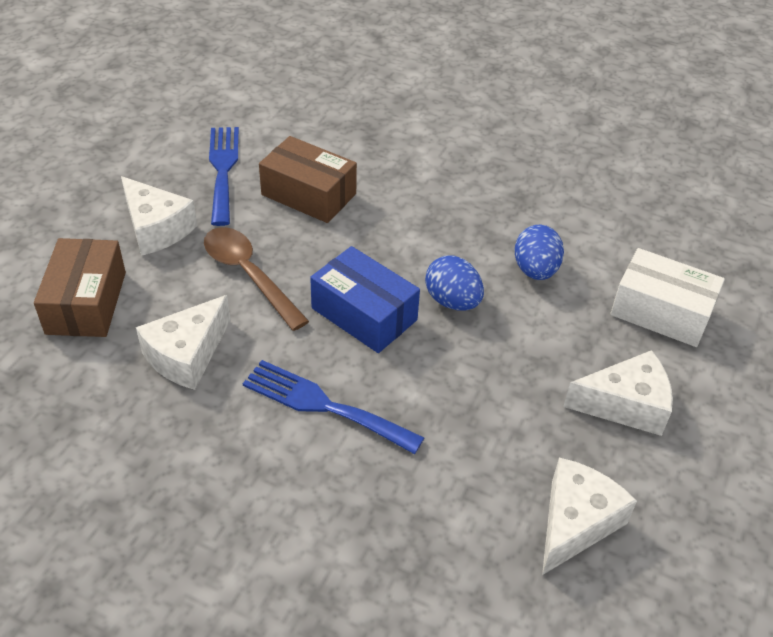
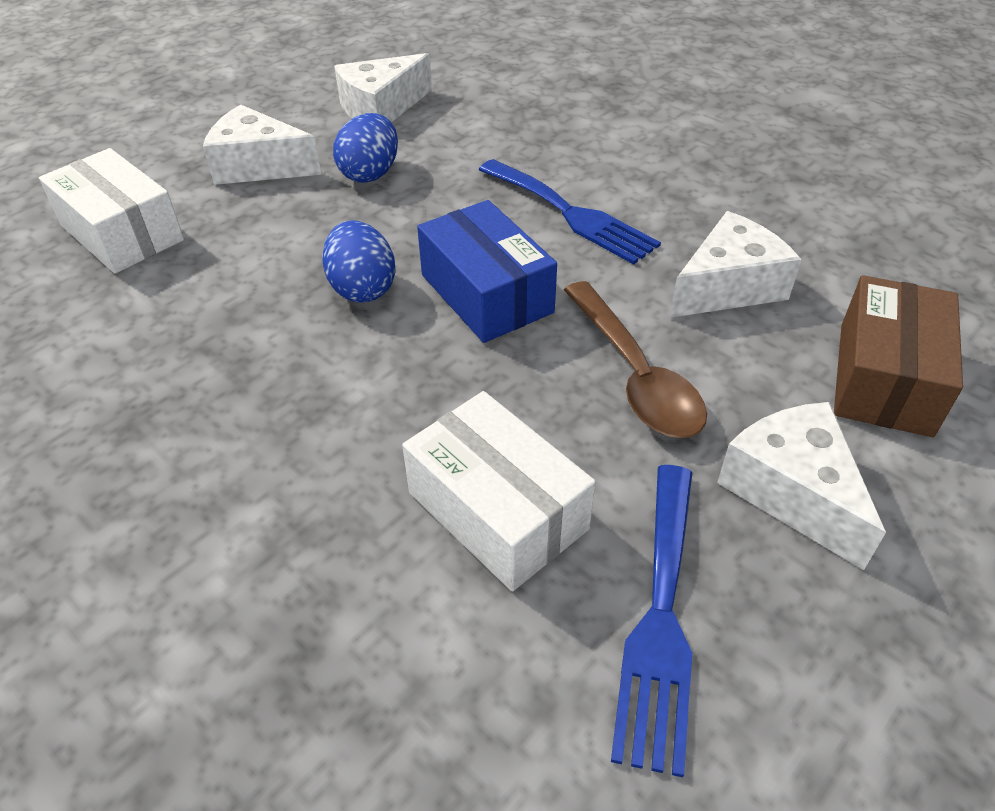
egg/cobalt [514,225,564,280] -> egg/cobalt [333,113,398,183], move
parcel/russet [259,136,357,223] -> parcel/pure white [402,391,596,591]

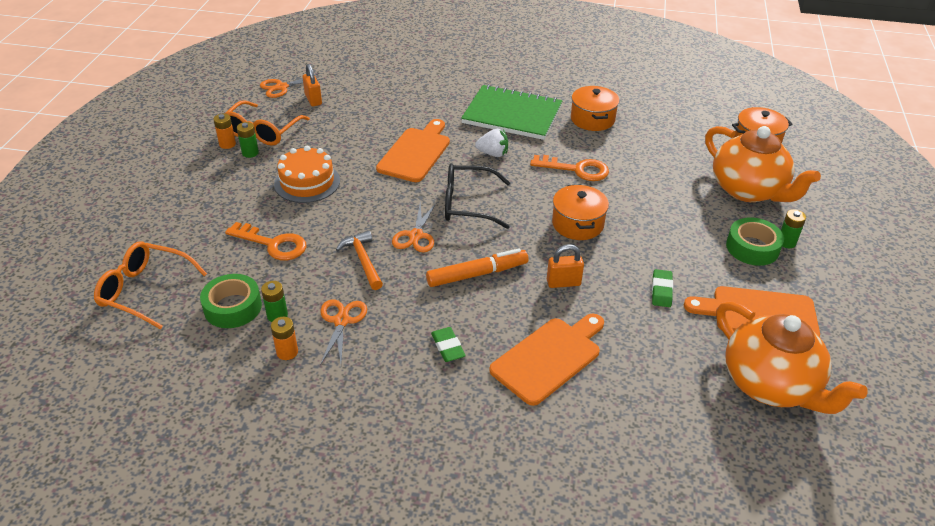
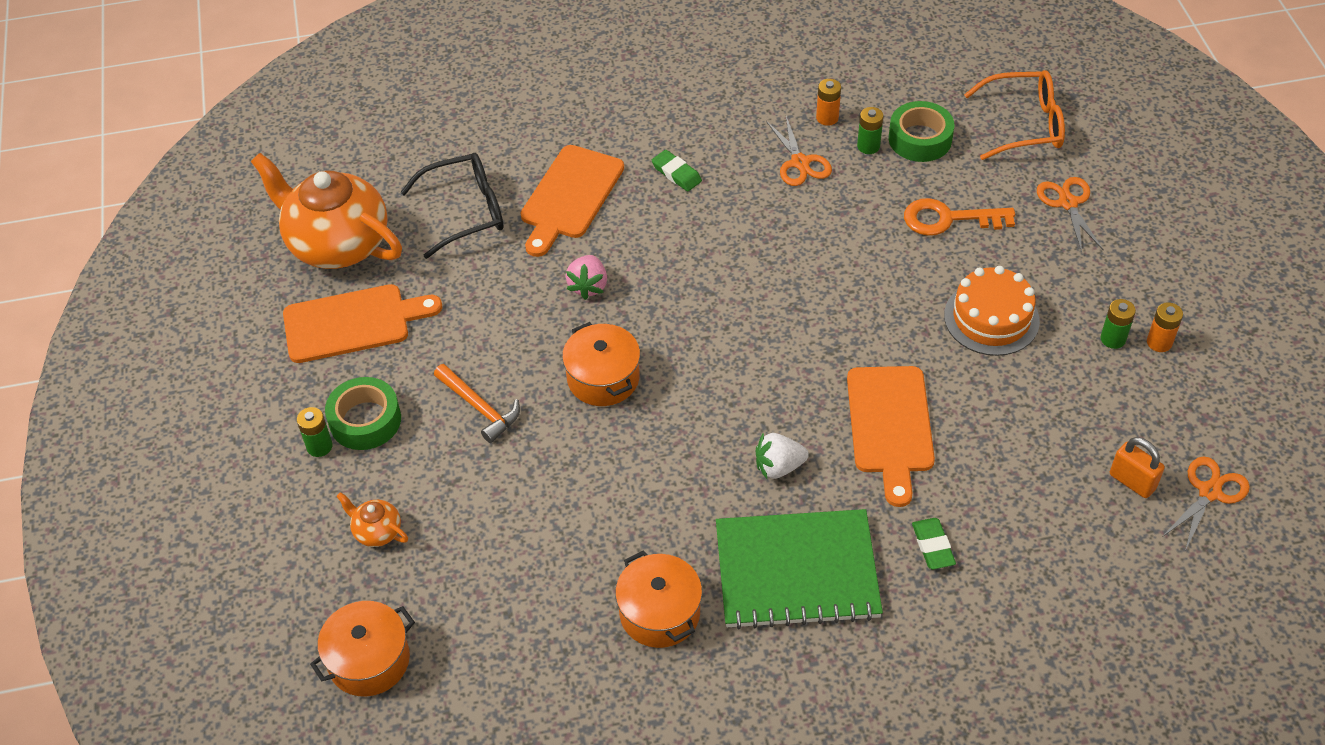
tea pot/orange [705,126,821,202] -> tea pot/orange [336,492,408,547], x0.41
eyeglasses/ebony [445,163,510,229] -> eyeglasses/ebony [401,153,504,259], move
claw hammer/orange [336,230,383,290] -> claw hammer/orange [434,364,520,443], move
small lock/orange [547,244,584,288] -> strawberry/rosy [566,255,607,300]
eraser/green [652,269,673,307] -> eraser/green [912,518,956,570], move
scissors/orange [392,202,437,252] -> scissors/orange [1037,177,1103,252], move
eyeglasses/orange [224,100,310,146] -> none
felt pen/orange [426,248,529,287] -> none
latchkey/orange [530,155,609,181] -> none

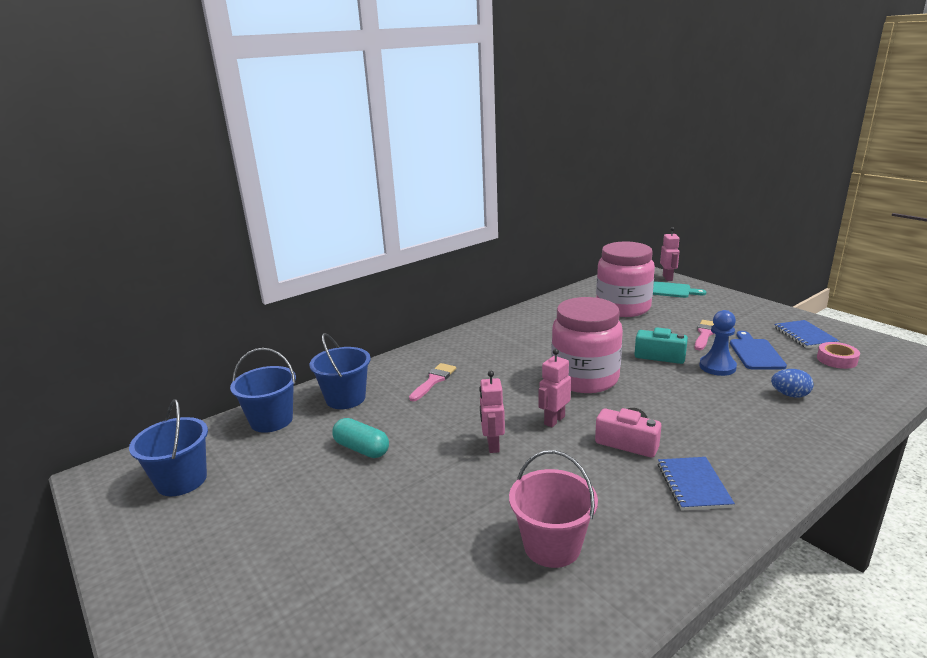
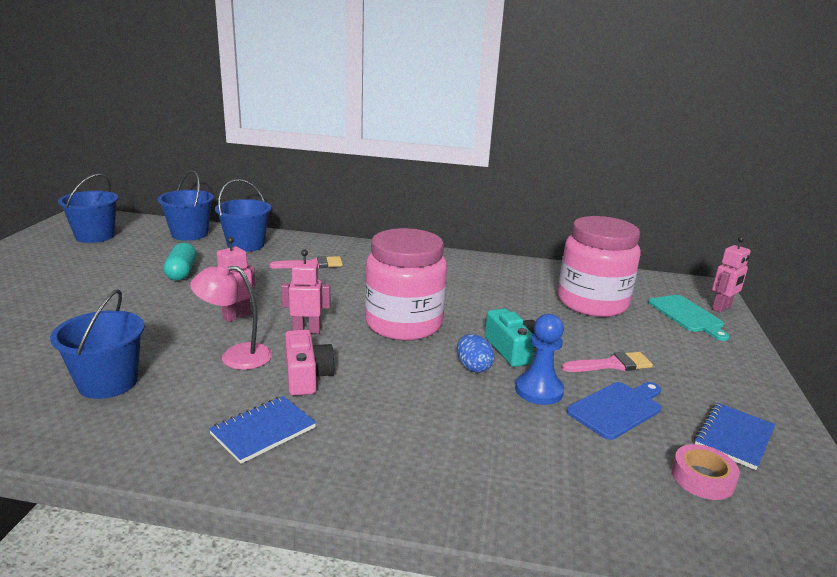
sand bucket/rosy [509,450,598,568] -> sand bucket/cobalt [50,289,145,399]
none -> desk lamp/rosy [190,262,272,370]
egg/cobalt [771,369,814,398] -> egg/cobalt [457,334,495,373], move

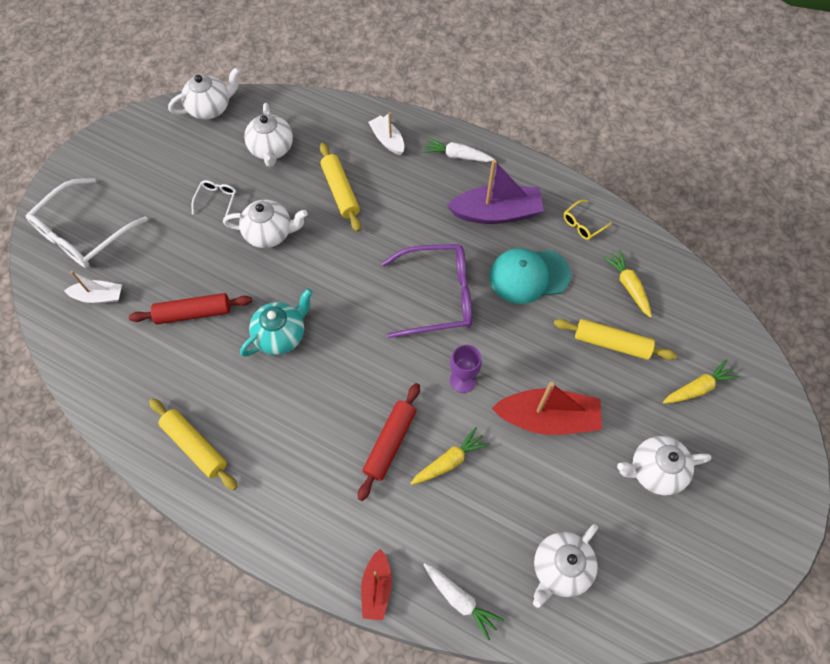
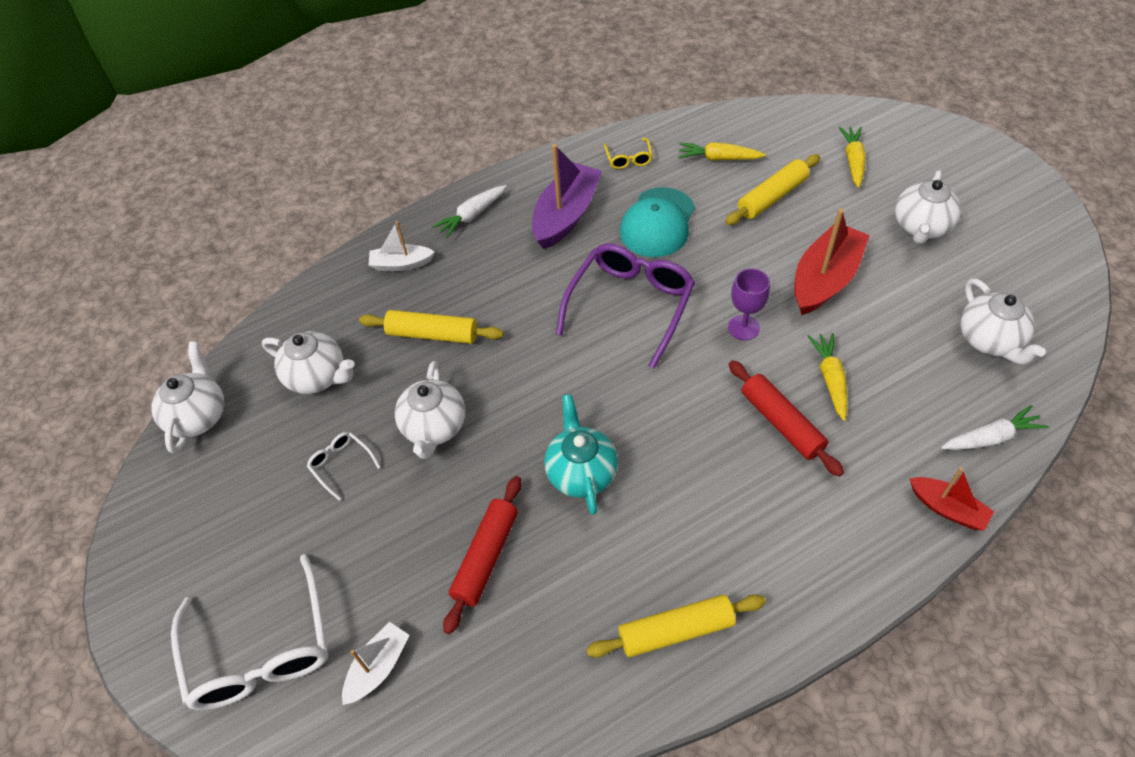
tea pot/pure white [223,200,308,248] -> tea pot/pure white [395,361,465,459], 150 degrees clockwise

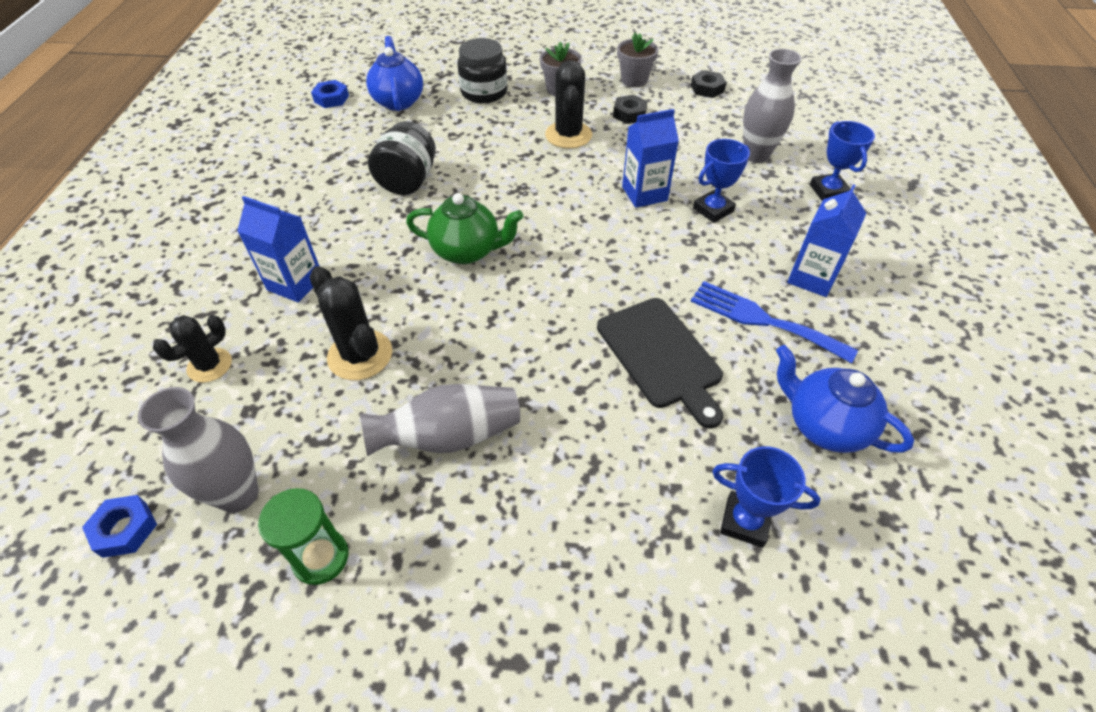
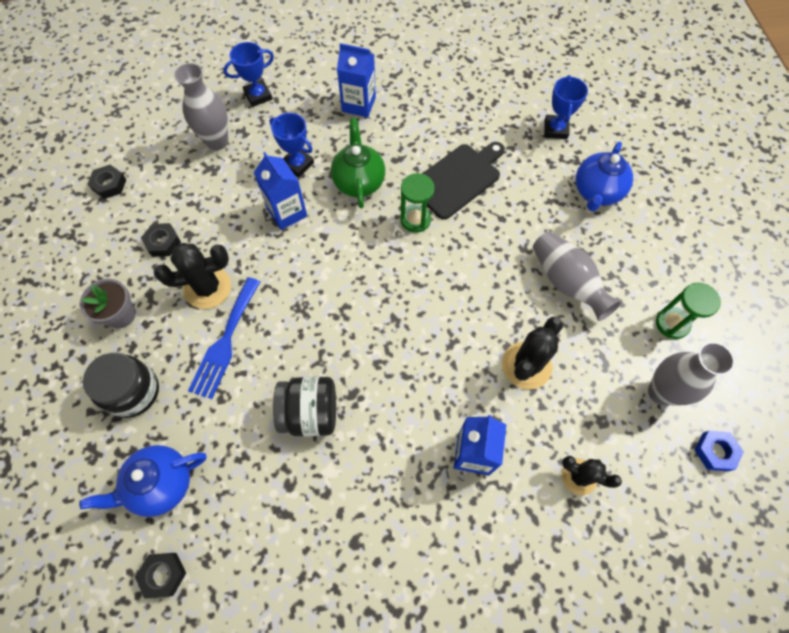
hexagon nut/cobalt [311,80,349,108] -> hexagon nut/ebony [135,553,186,599]
fork/cobalt [691,281,858,363] -> fork/cobalt [188,277,260,399], move
tea pot/green [406,193,523,264] -> tea pot/green [331,118,385,208], move
none -> sandglass/green [400,173,435,233]
tea pot/cobalt [776,345,914,453] -> tea pot/cobalt [576,141,633,211], move
plant pot/grey [617,32,659,87] -> none

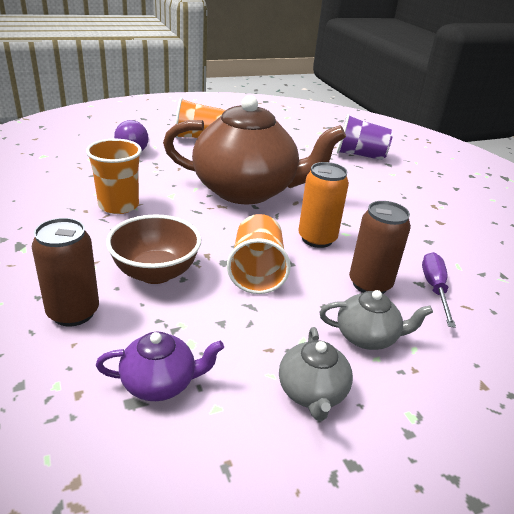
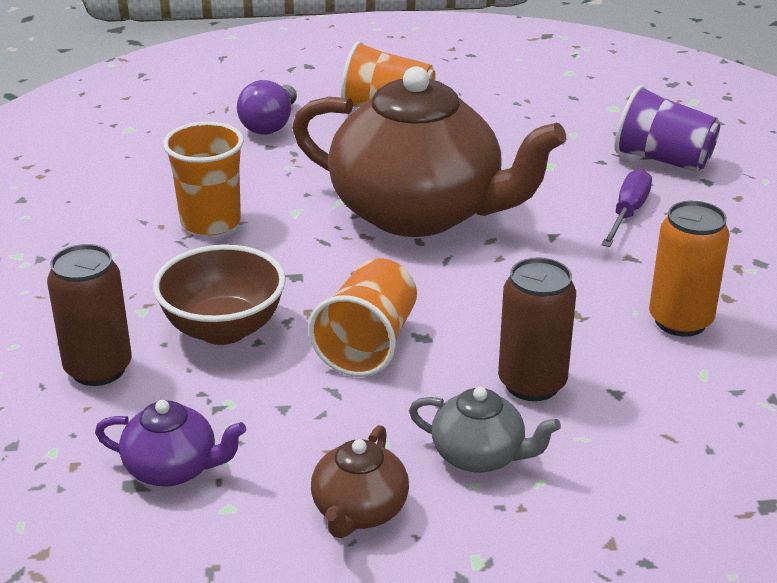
tea pot/grey [279,327,353,421] -> tea pot/russet [311,425,409,538]
flat screwdriver/royal purple [422,252,456,328] -> flat screwdriver/royal purple [602,169,652,247], move
can/orange [298,162,349,248] -> can/orange [649,201,730,337], move

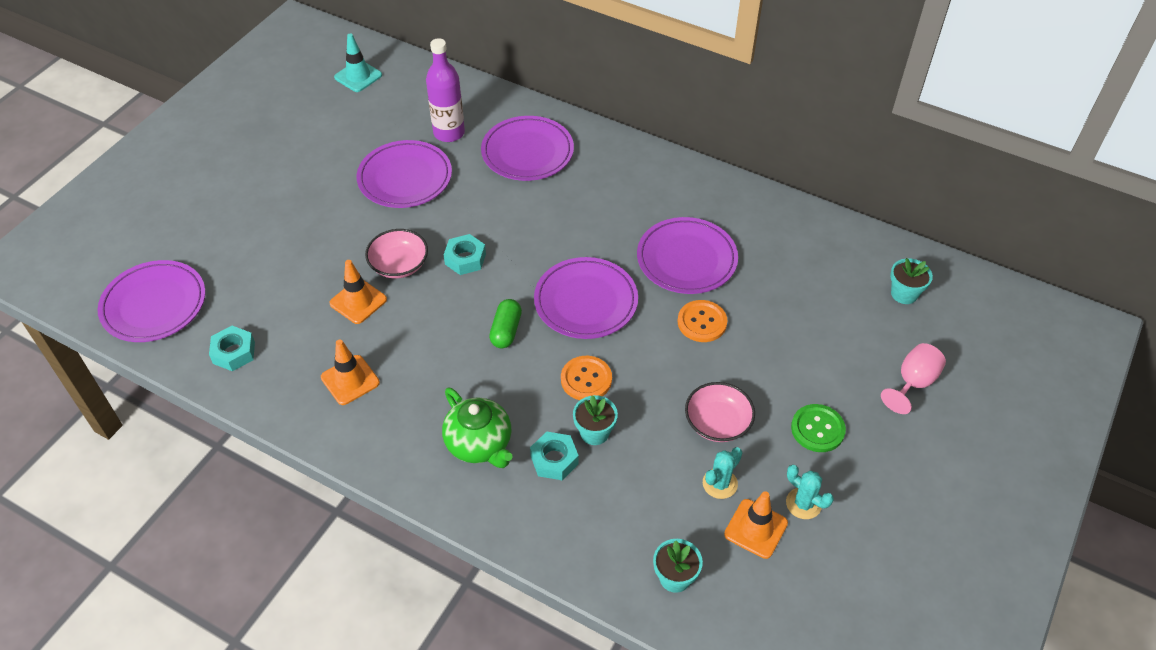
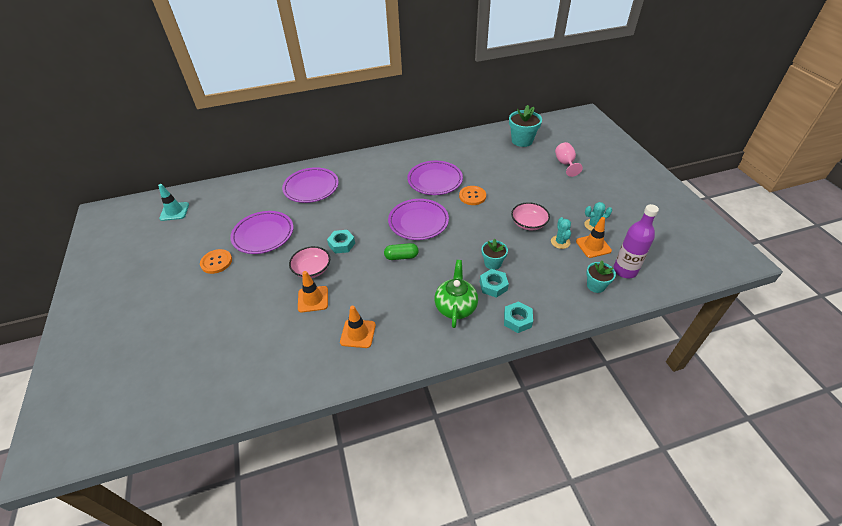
button/orange [561,356,612,400] -> button/orange [200,249,232,274], move
pill/green [489,299,522,348] -> pill/green [384,243,419,260], 60 degrees counterclockwise
tea pot/green [442,387,512,468] -> tea pot/green [435,260,478,328], 90 degrees counterclockwise
hexagon nut/turquoise [209,326,255,371] -> hexagon nut/turquoise [504,301,533,333], move
plant pot/turquoise [890,258,933,304] -> plant pot/turquoise [509,105,542,147], x1.62
flask/royal purple [426,38,465,142] -> flask/royal purple [613,204,659,278], move
flat dish/royal purple [98,260,206,342] -> none
button/green [791,404,846,452] -> none

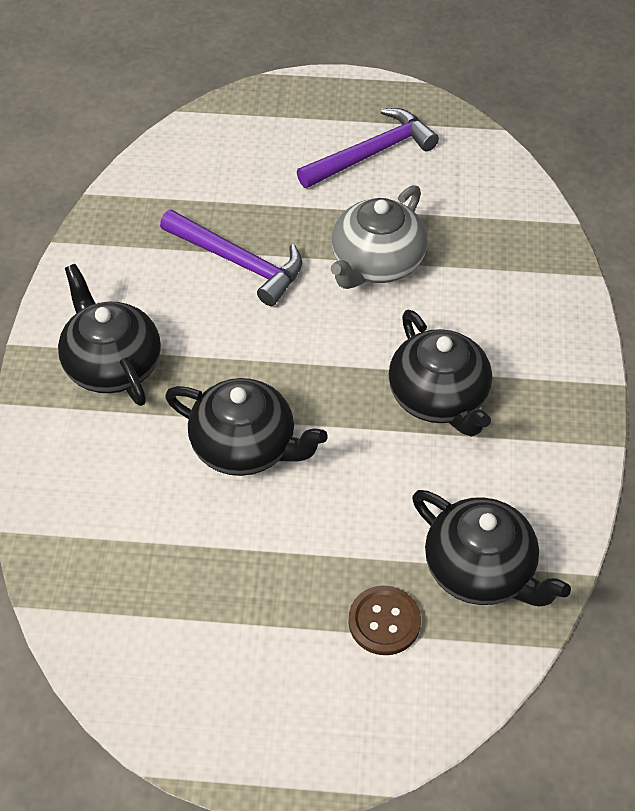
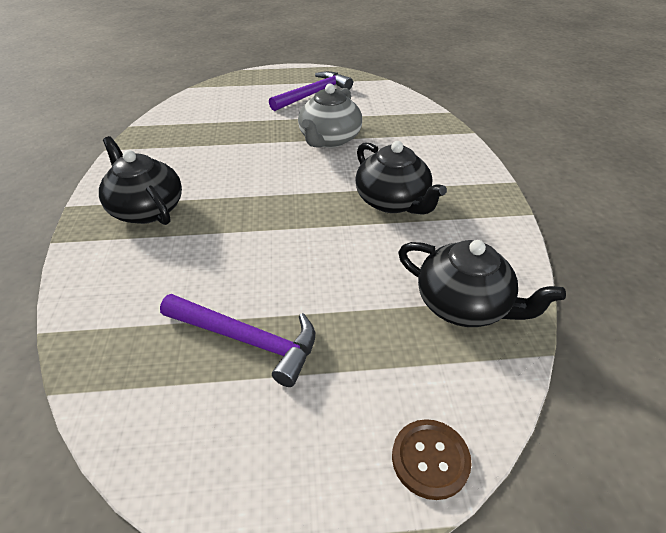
claw hammer/royal purple [160,209,302,306] -> claw hammer/royal purple [160,294,315,387], move
button/russet [348,586,421,655] -> button/russet [392,419,472,500], move
tea pot/ebony [165,378,328,476] -> none

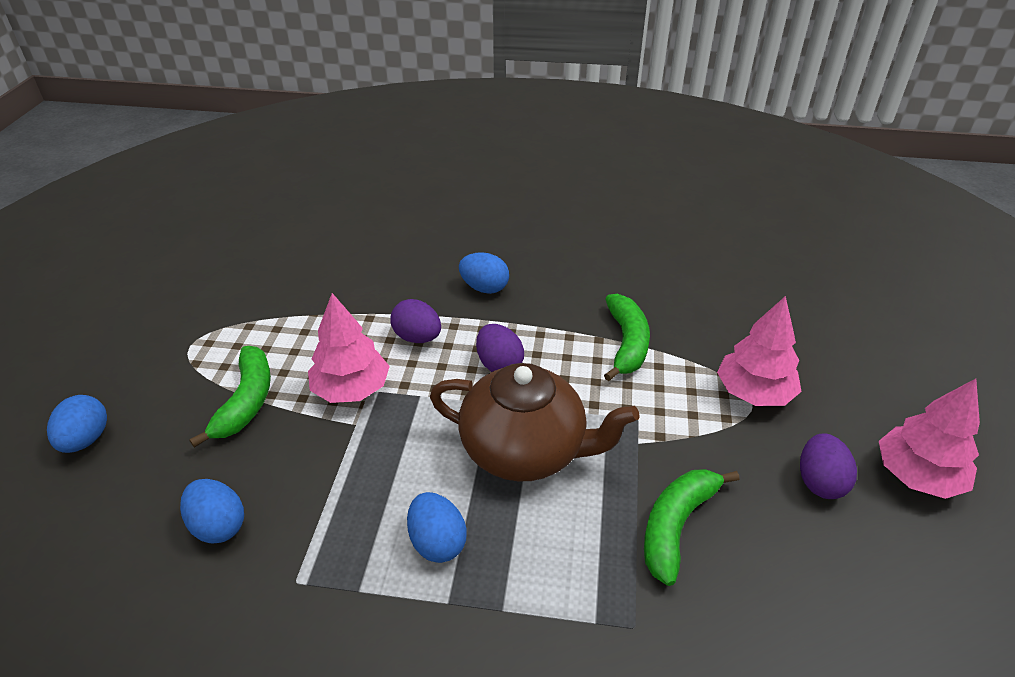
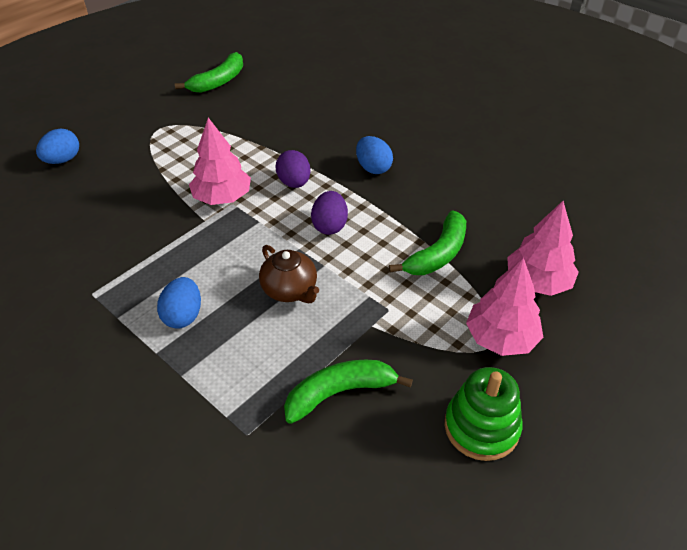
toy banana/green [189,346,271,448] -> toy banana/green [175,52,243,93], move
tea pot/russet [430,363,640,482] -> tea pot/russet [259,245,319,303], x0.57
egg/royal purple [800,433,857,499] -> stacking toy/green [444,367,522,461]
toy tree/rosy [879,379,980,499] -> toy tree/rosy [507,201,579,296], move
egg/cobalt [180,479,244,544] -> none

